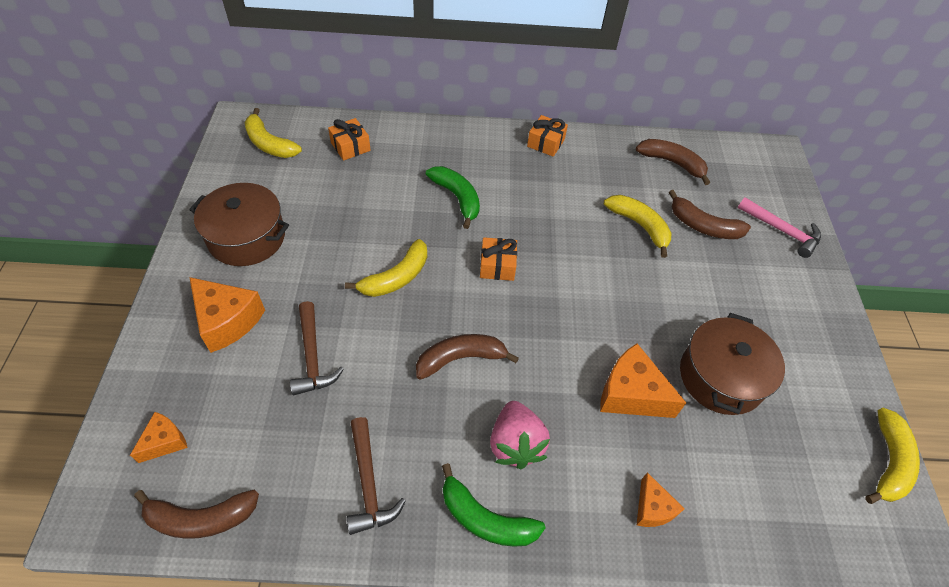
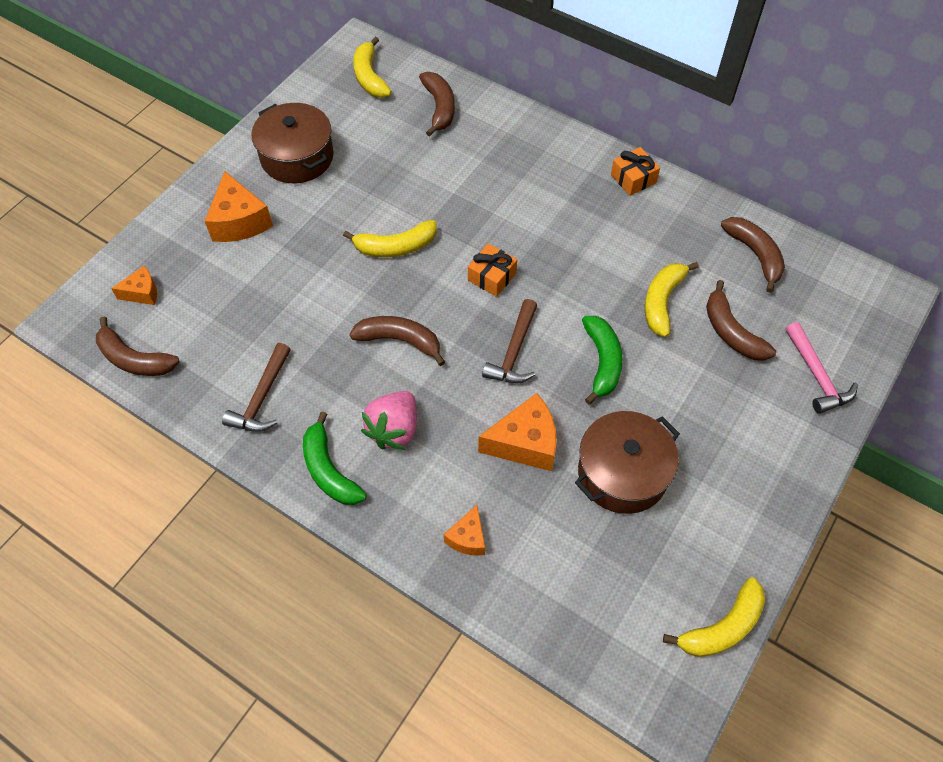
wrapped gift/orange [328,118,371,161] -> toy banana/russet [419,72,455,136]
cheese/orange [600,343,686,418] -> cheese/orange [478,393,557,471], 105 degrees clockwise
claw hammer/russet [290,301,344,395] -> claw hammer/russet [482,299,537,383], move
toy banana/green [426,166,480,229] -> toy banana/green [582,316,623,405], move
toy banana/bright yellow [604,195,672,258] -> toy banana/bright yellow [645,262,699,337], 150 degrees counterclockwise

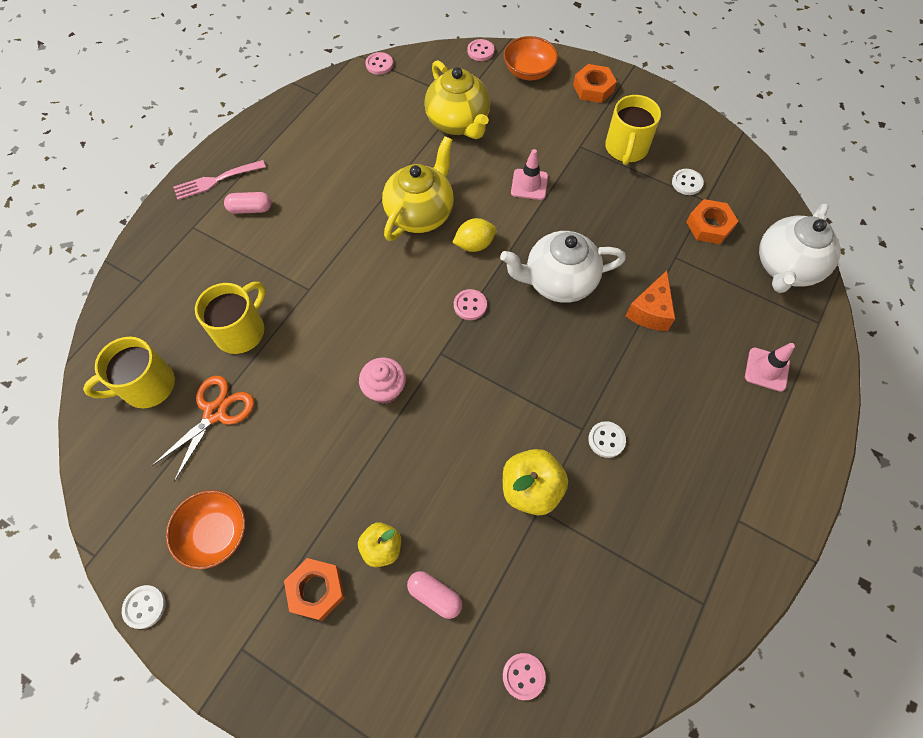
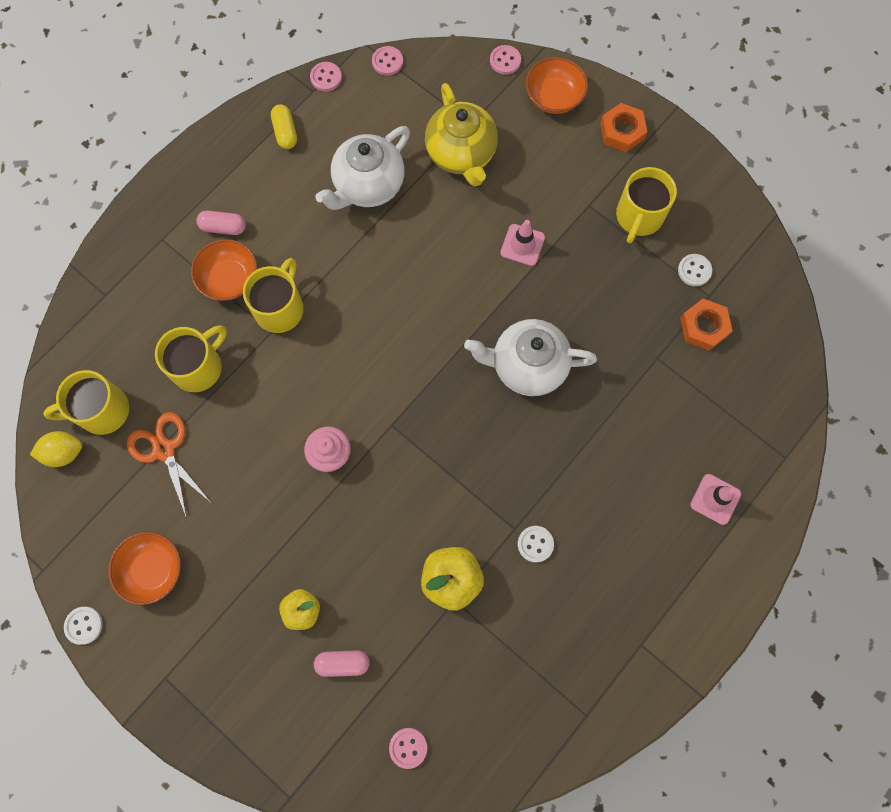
lemon/bright yellow [452,218,496,252] -> lemon/bright yellow [30,431,82,467], move
scissors/orange [152,376,254,482] -> scissors/orange [127,412,210,518], 75 degrees counterclockwise
none -> deep dish/orange [191,239,257,301]
none -> mug/bright yellow [243,258,304,333]
none -> pill/bright yellow [271,104,297,149]
button/rosy [454,289,487,320] -> button/rosy [310,62,342,92], move
pill/rosy [407,571,462,619] -> pill/rosy [314,650,370,677], 45 degrees counterclockwise
tea pot/pure white [759,204,841,293] -> tea pot/pure white [315,126,410,210], move
fork/rosy [173,160,266,200] -> none
hexagon nut/orange [284,558,345,621] -> none
tea pot/bright yellow [382,136,454,241] -> none
cheese/orange [626,271,675,331] -> none

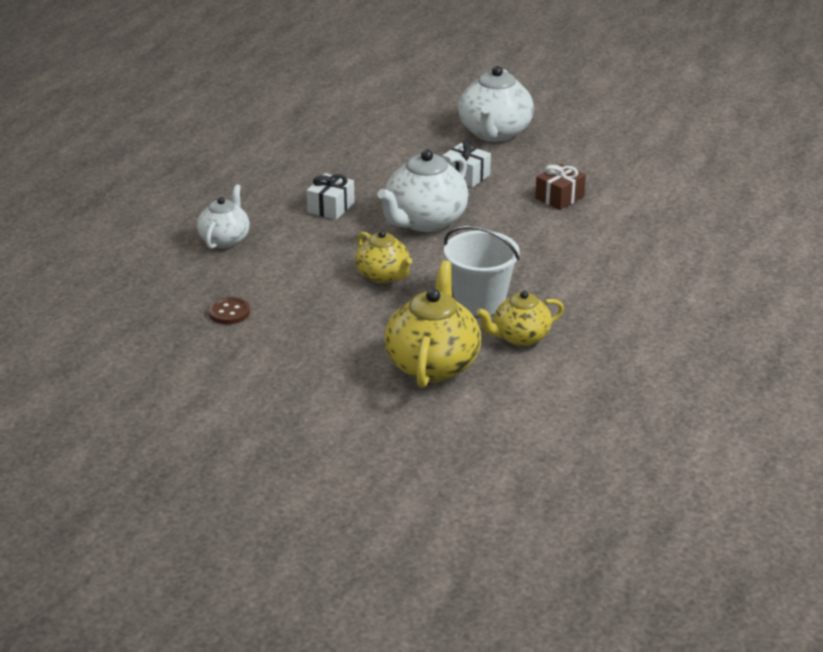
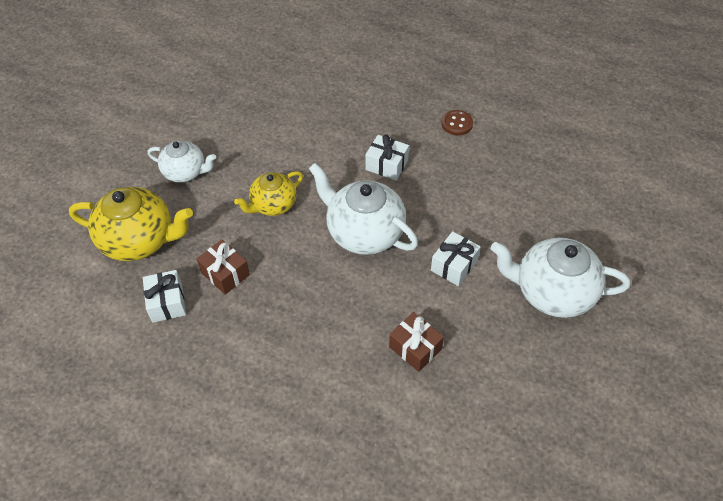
tea pot/bright yellow [476,291,564,346] -> wrapped gift/pure white [143,270,186,323]
tea pot/pure white [197,184,249,249] -> tea pot/pure white [148,140,216,183], move
sand bucket/pure white [444,226,520,316] -> wrapped gift/russet [197,240,250,295]
button/russet [209,297,250,324] -> button/russet [441,110,473,136], move

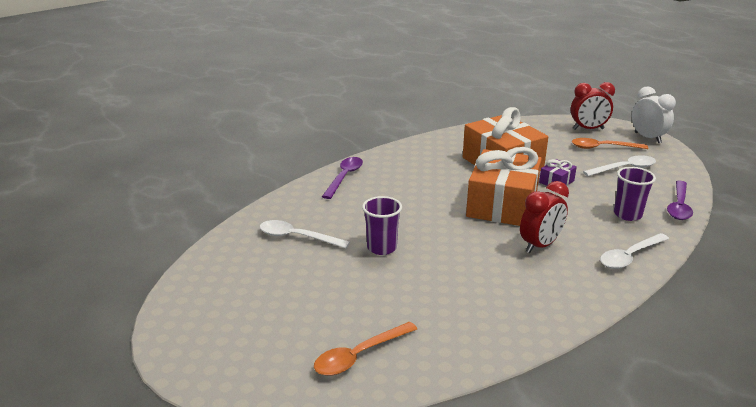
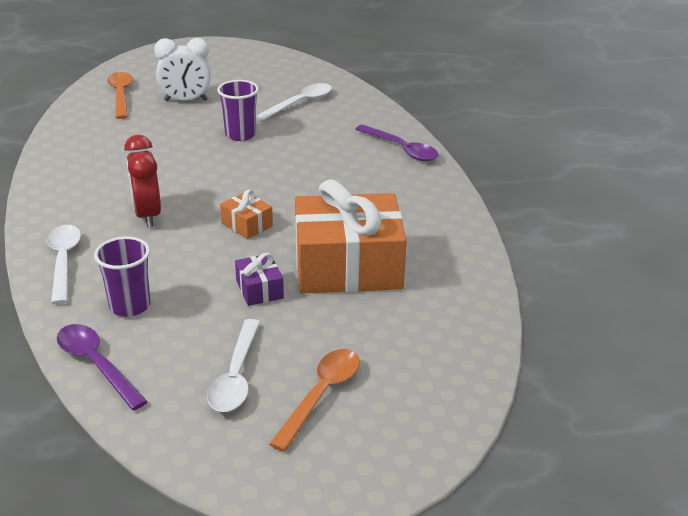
bedside clock/pure white [632,86,676,143] -> bedside clock/pure white [154,38,211,101], move
wrapped gift/orange [466,147,542,226] -> wrapped gift/orange [220,189,273,239], x0.42
bedside clock/red [571,82,615,130] -> none

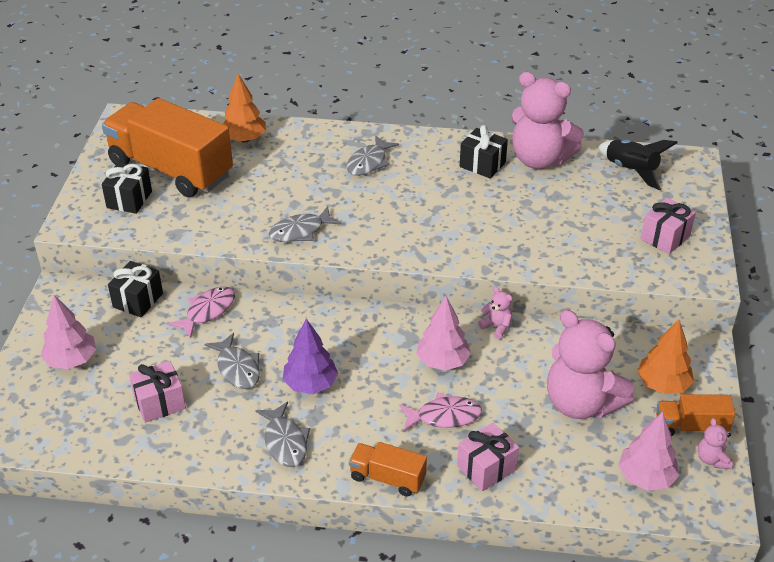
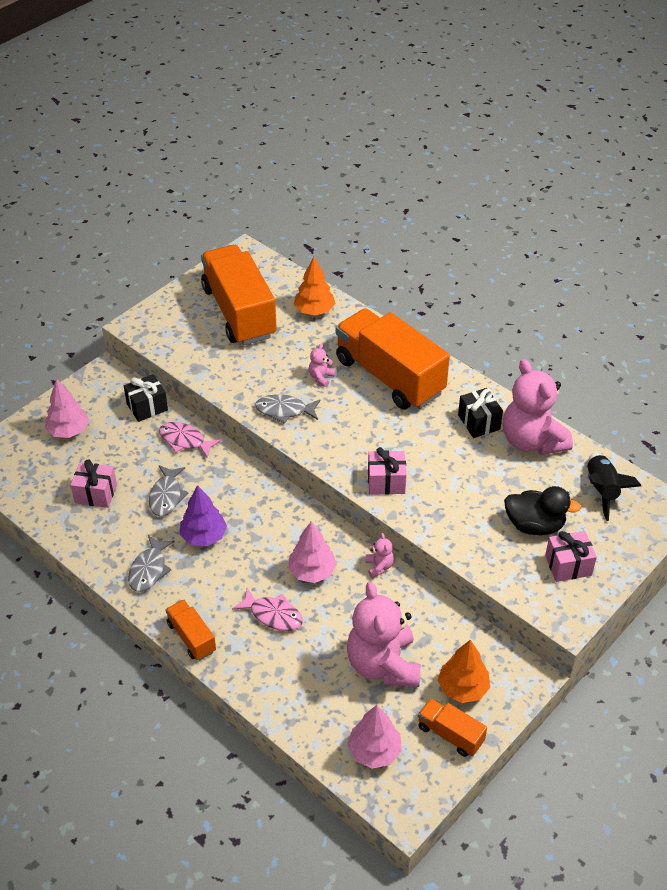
fish figure/rosy [168,287,235,338] -> fish figure/rosy [159,422,221,458], 135 degrees counterclockwise
stuffed bear/rosy [697,418,733,469] -> stuffed bear/rosy [309,344,336,387], move
fish figure/grey [346,135,399,176] -> lorry/orange [336,308,450,410]
wrapped gift/rosy [457,423,519,491] -> wrapped gift/rosy [368,447,407,495], move
none -> duck/ebony [504,486,581,535]
wrapped gift/ebony [102,162,152,214] -> none

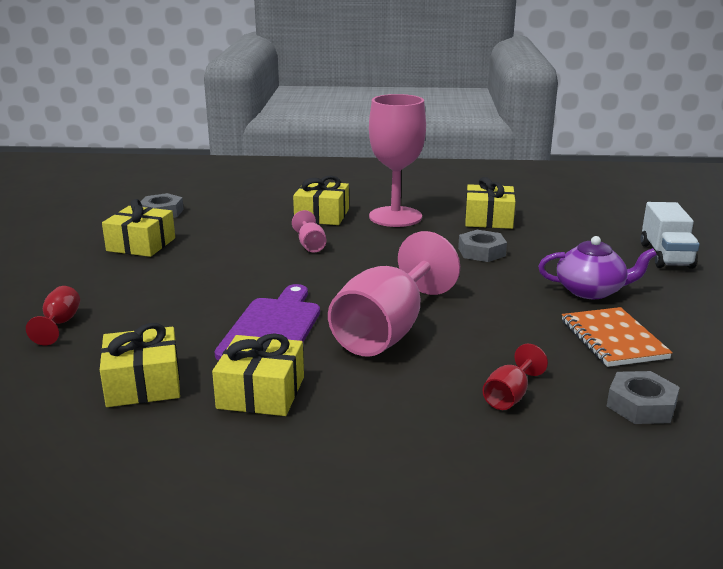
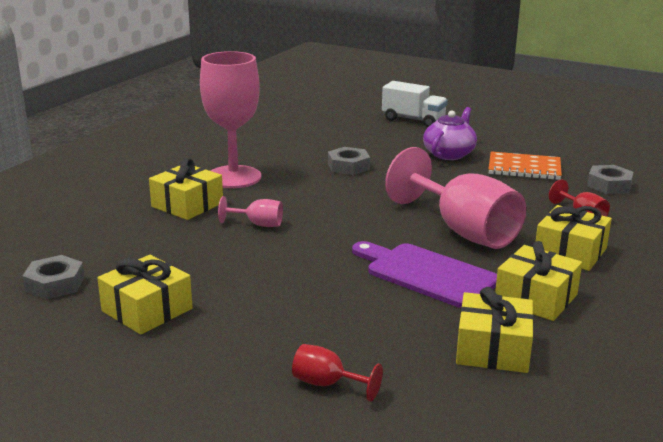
wrapped gift/bright yellow [465,177,515,229] -> wrapped gift/bright yellow [536,205,612,271], move

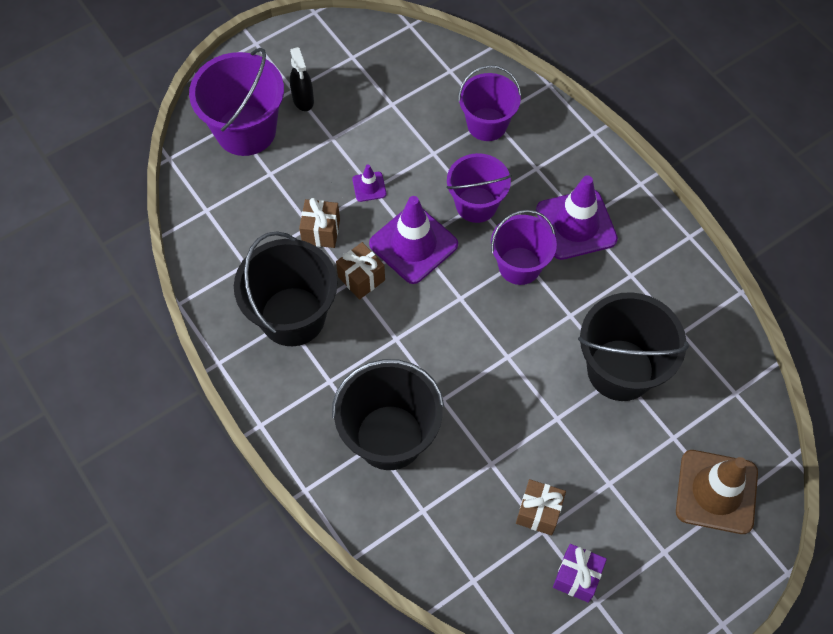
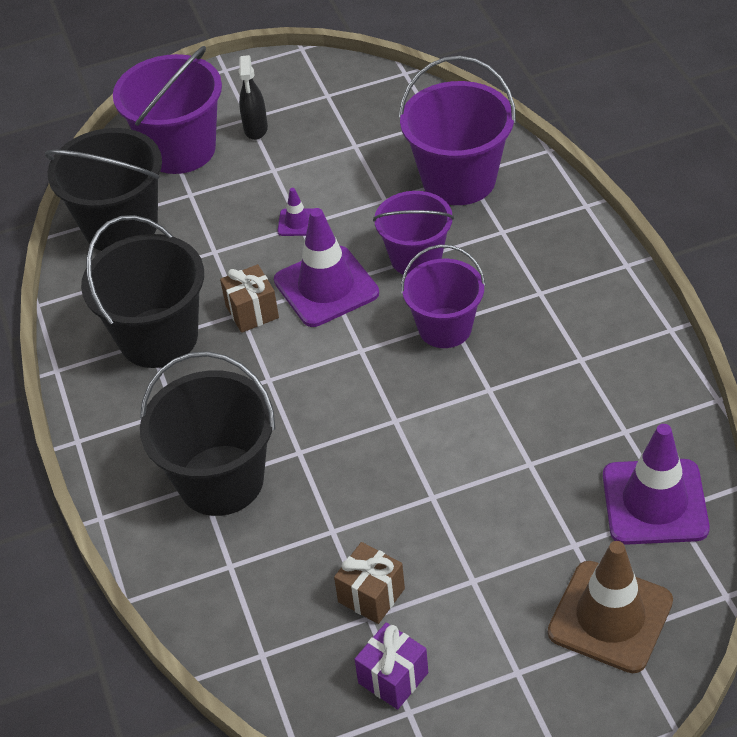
sand bucket/ebony [578,292,689,401] -> sand bucket/ebony [45,128,162,251], move
sand bucket/royal purple [458,65,521,141] -> sand bucket/royal purple [399,56,516,205], x1.50
traffic cone/royal purple [536,175,618,260] -> traffic cone/royal purple [603,424,710,545], move
wrapped gift/russet [299,198,340,248] -> none

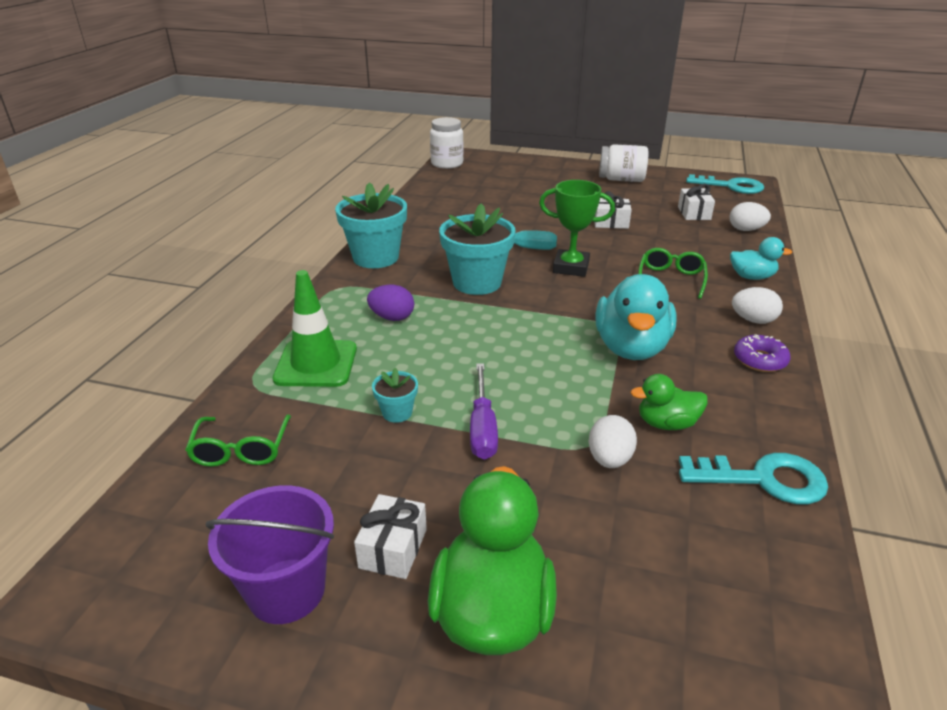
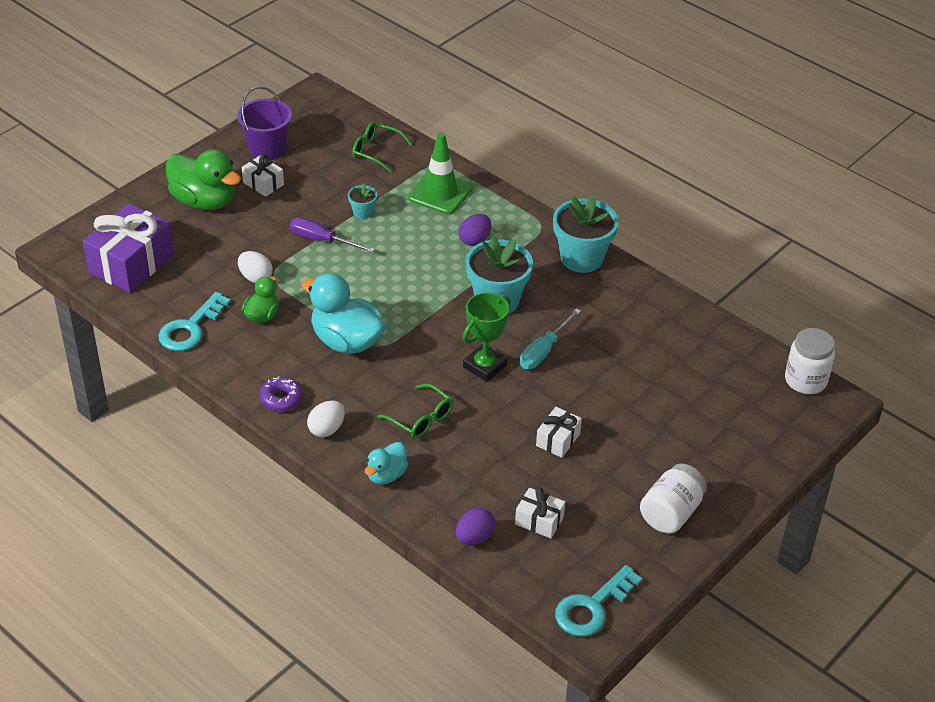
none -> wrapped gift/royal purple [83,203,174,293]
egg/pure white [729,202,771,231] -> egg/royal purple [456,507,495,545]

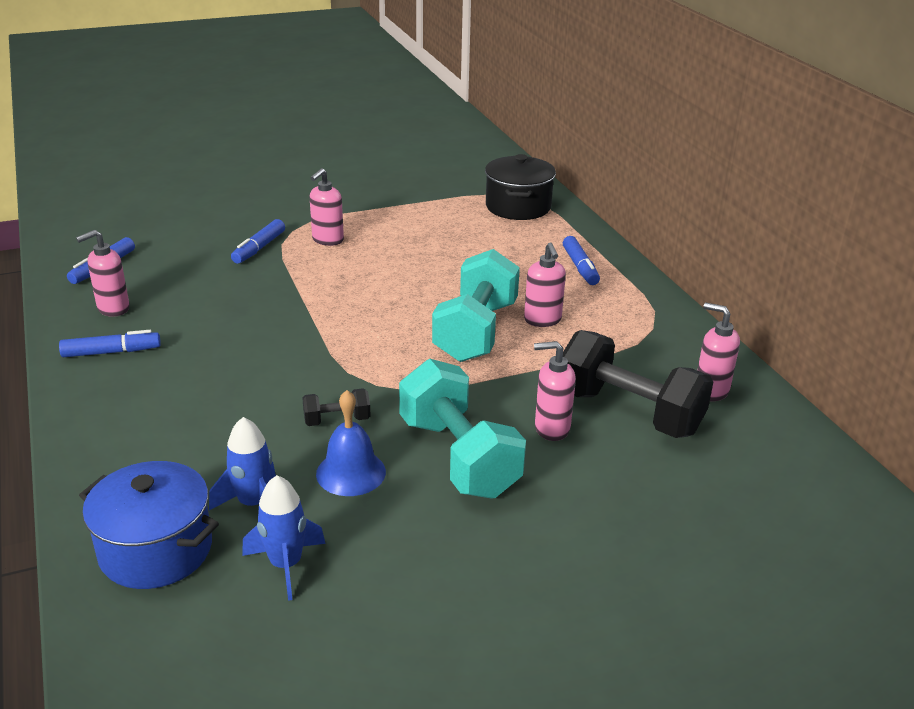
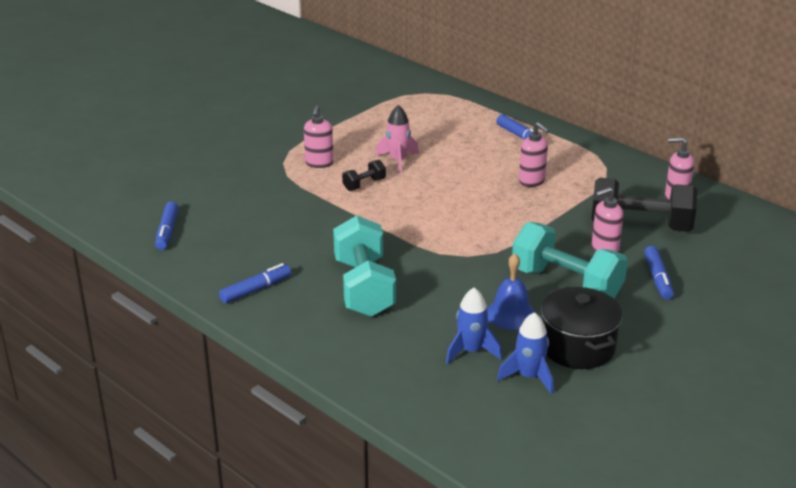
dumbbell/turquoise [432,249,520,362] -> dumbbell/turquoise [333,215,396,317], move
dumbbell/ebony [302,388,371,426] -> dumbbell/ebony [342,160,386,191], move
none -> spaceship/rosy [375,105,419,173]
stockpot/ebony [485,154,556,220] -> stockpot/ebony [541,287,623,369], move
felt pen/cobalt [231,219,285,264] -> felt pen/cobalt [644,246,674,299], move
soap pump/rosy [76,230,130,317] -> none
stockpot/cobalt [79,461,219,589] -> none

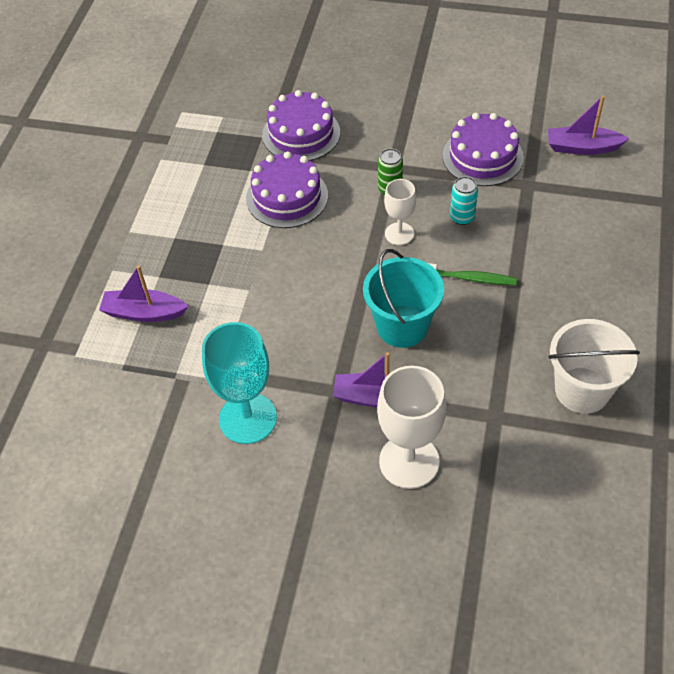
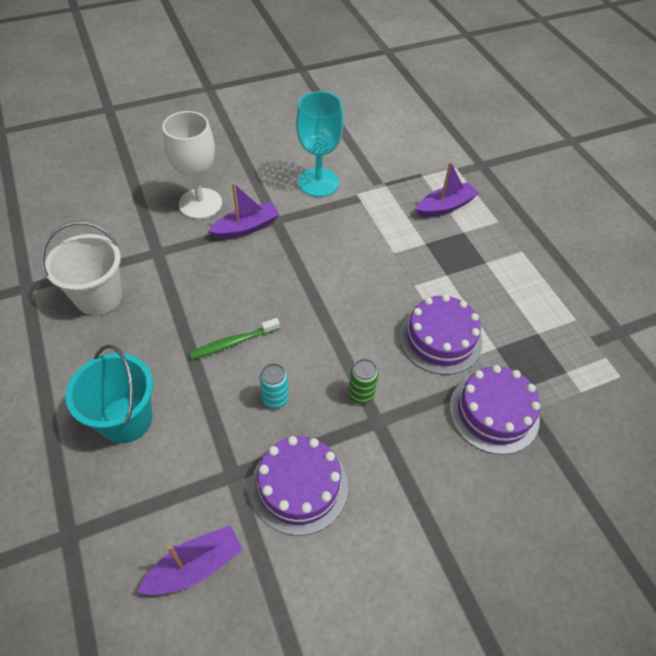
sand bucket/turquoise [363,249,444,348] -> sand bucket/turquoise [66,345,153,444], move
wine glass/pure white [384,179,416,245] -> none

